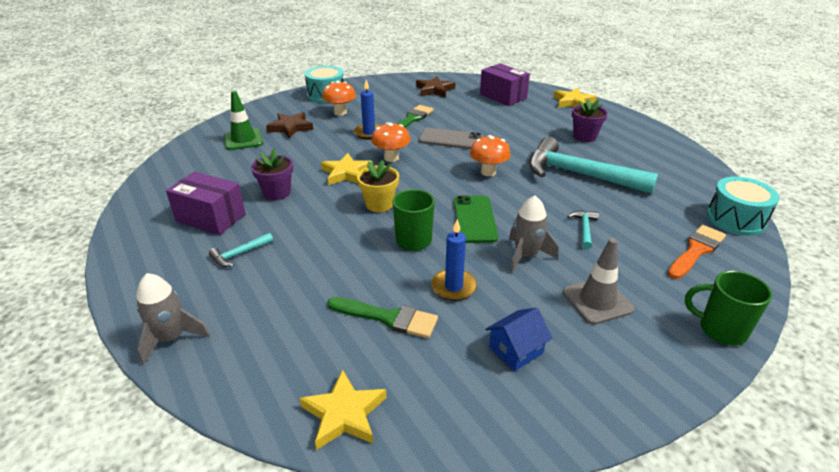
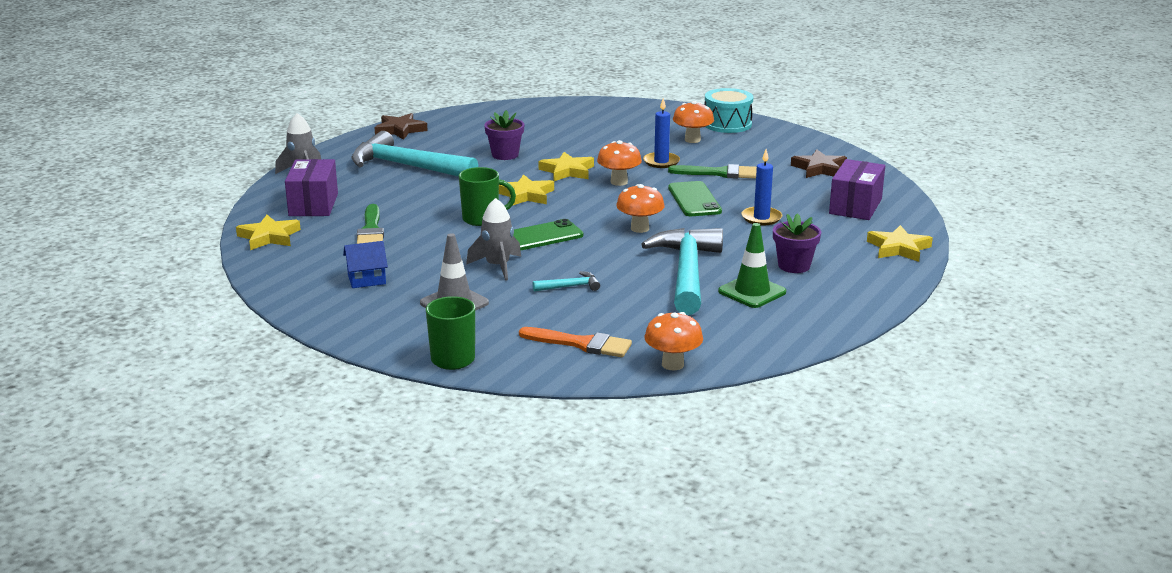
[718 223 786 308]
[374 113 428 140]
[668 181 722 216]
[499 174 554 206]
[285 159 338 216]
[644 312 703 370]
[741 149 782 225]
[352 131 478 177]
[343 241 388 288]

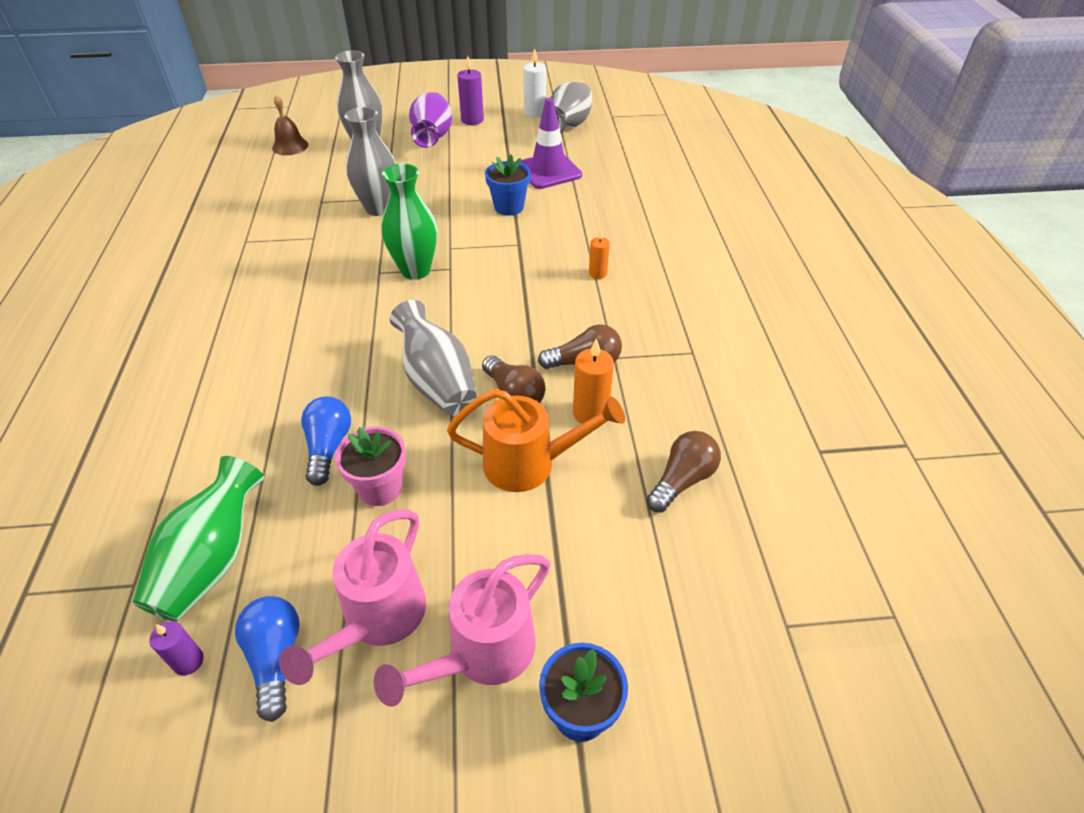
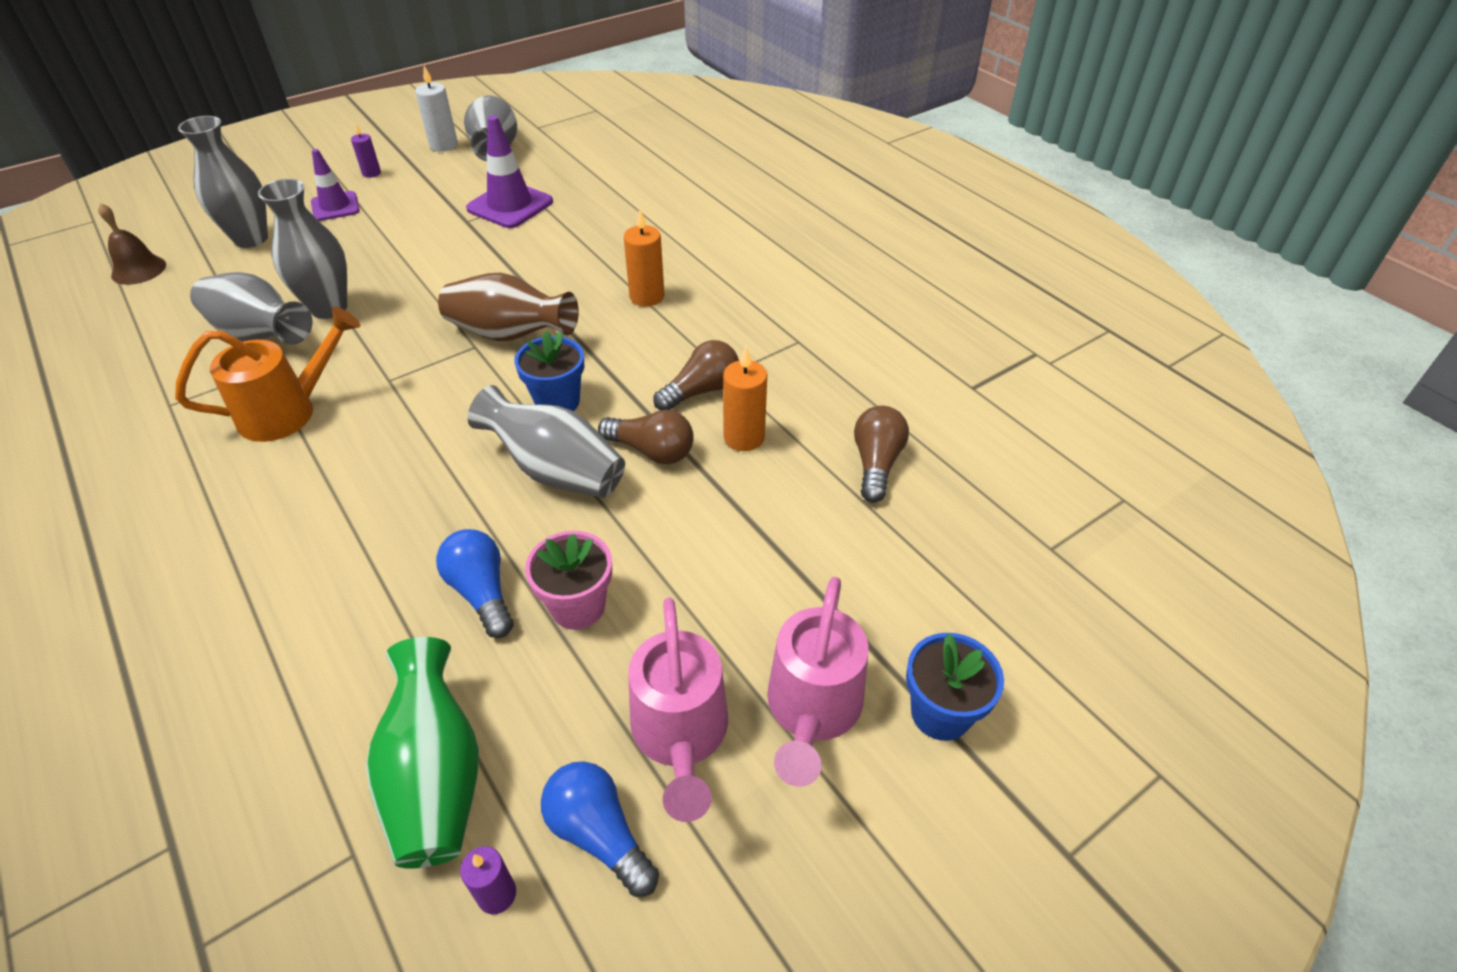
[351 124 381 178]
[311 149 360 221]
[514 331 584 411]
[381 164 437 279] (first image)
[624 209 664 307]
[175 307 360 442]
[190 272 312 345]
[438 273 579 341]

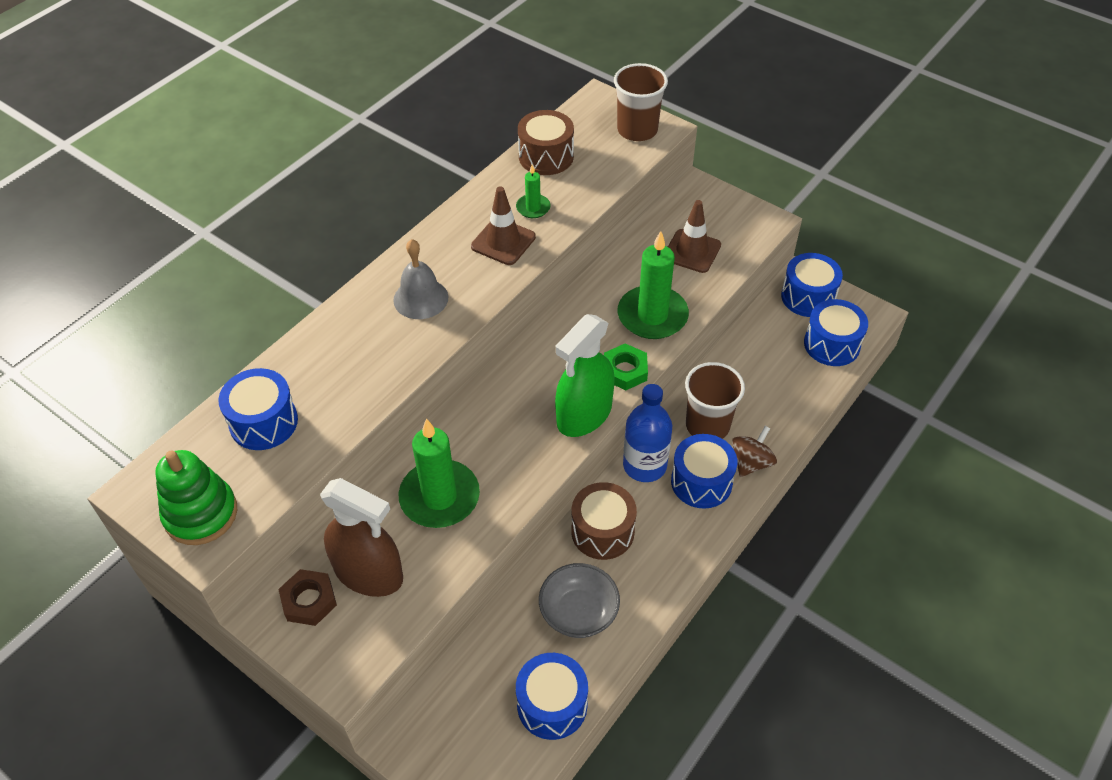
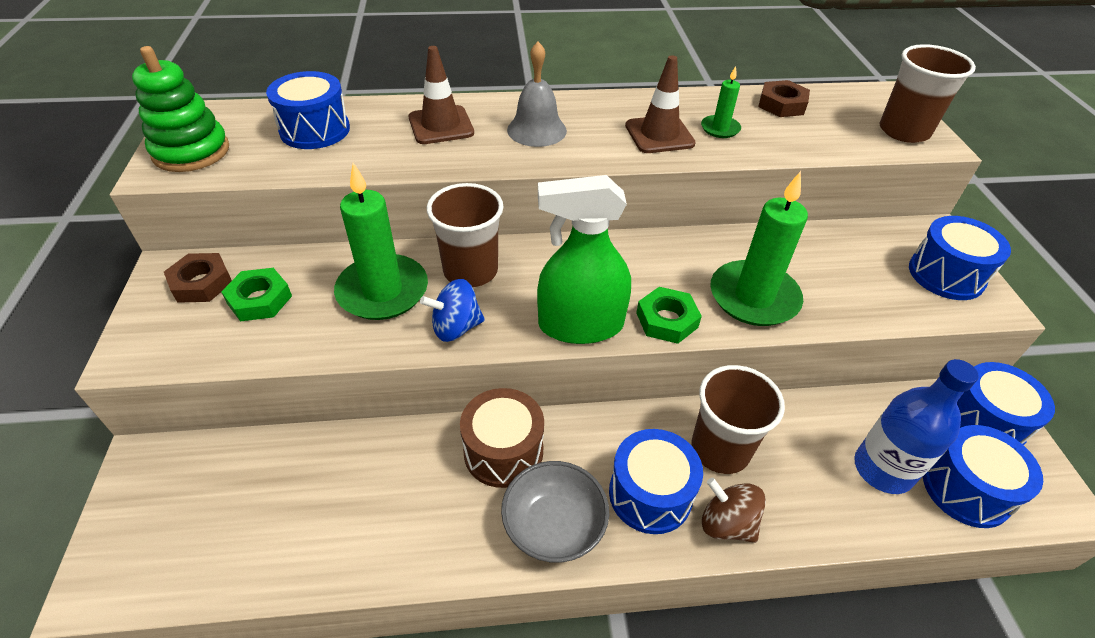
[758 80 810 117]
[409 46 474 144]
[854 359 979 494]
[702 478 766 543]
[221 268 292 321]
[501 461 609 563]
[909 216 1011 300]
[427 183 504 287]
[420 279 485 342]

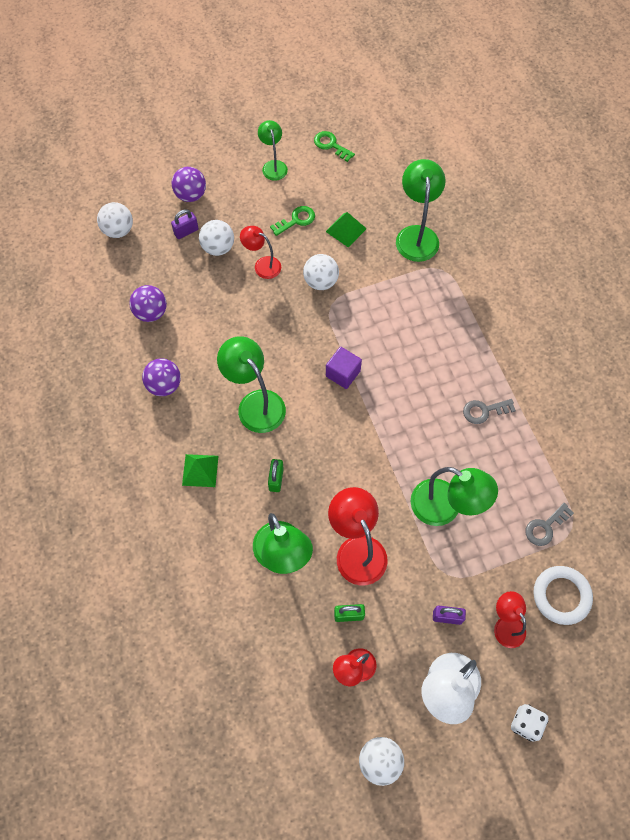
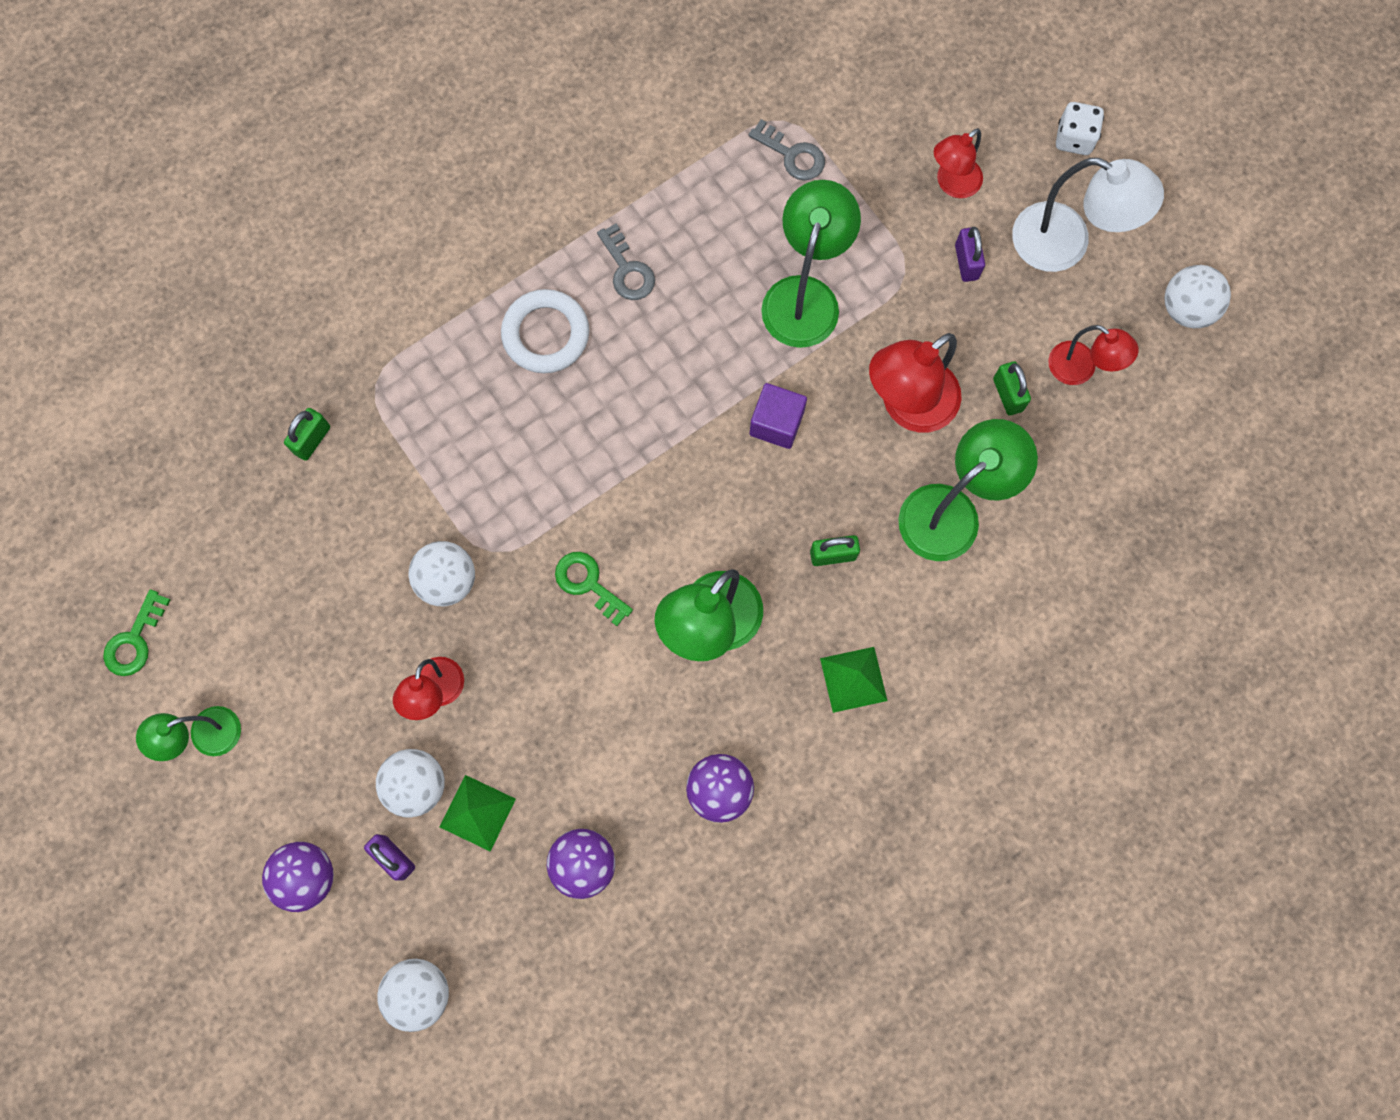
[284 408 330 461]
[555 552 633 626]
[440 775 516 852]
[750 383 807 449]
[501 289 589 373]

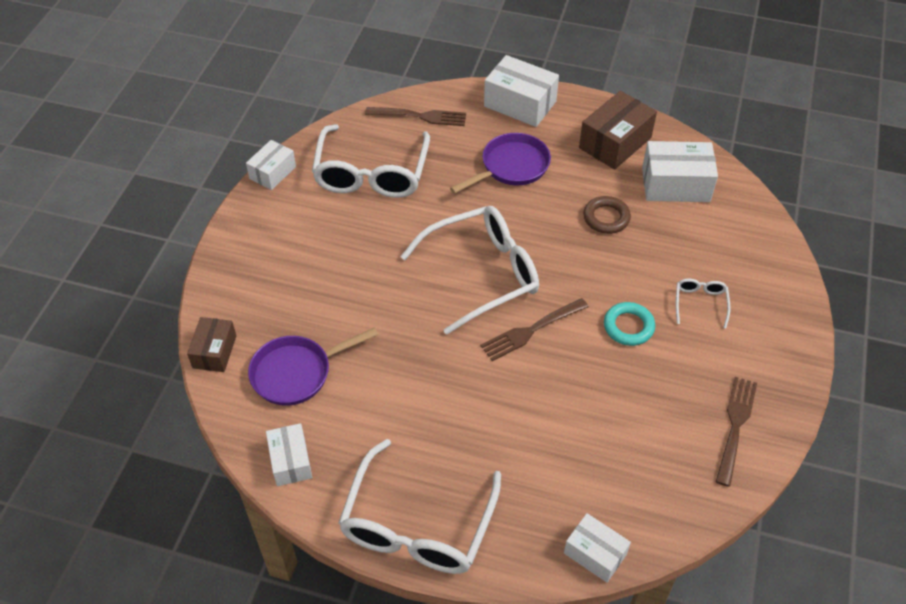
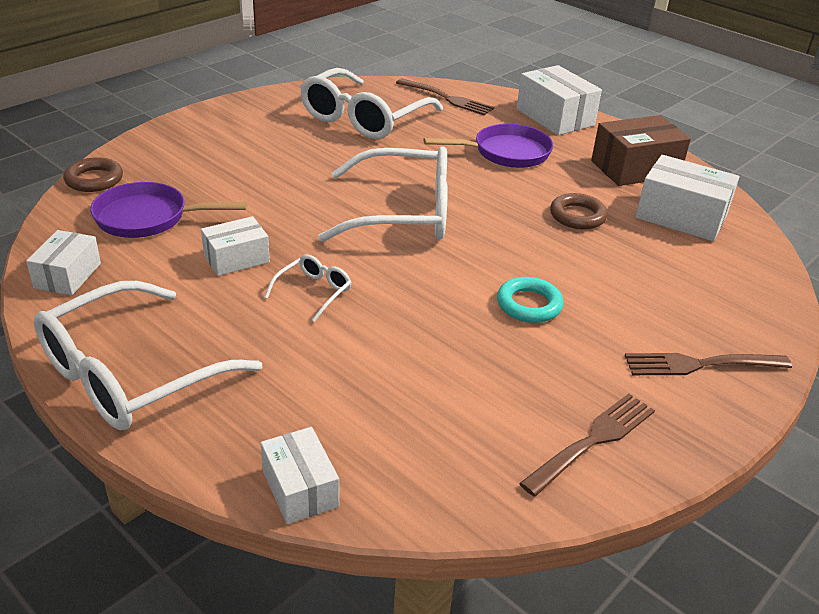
[201 216 270 276]
[264 255 352 322]
[624 353 792 375]
[63 157 123 192]

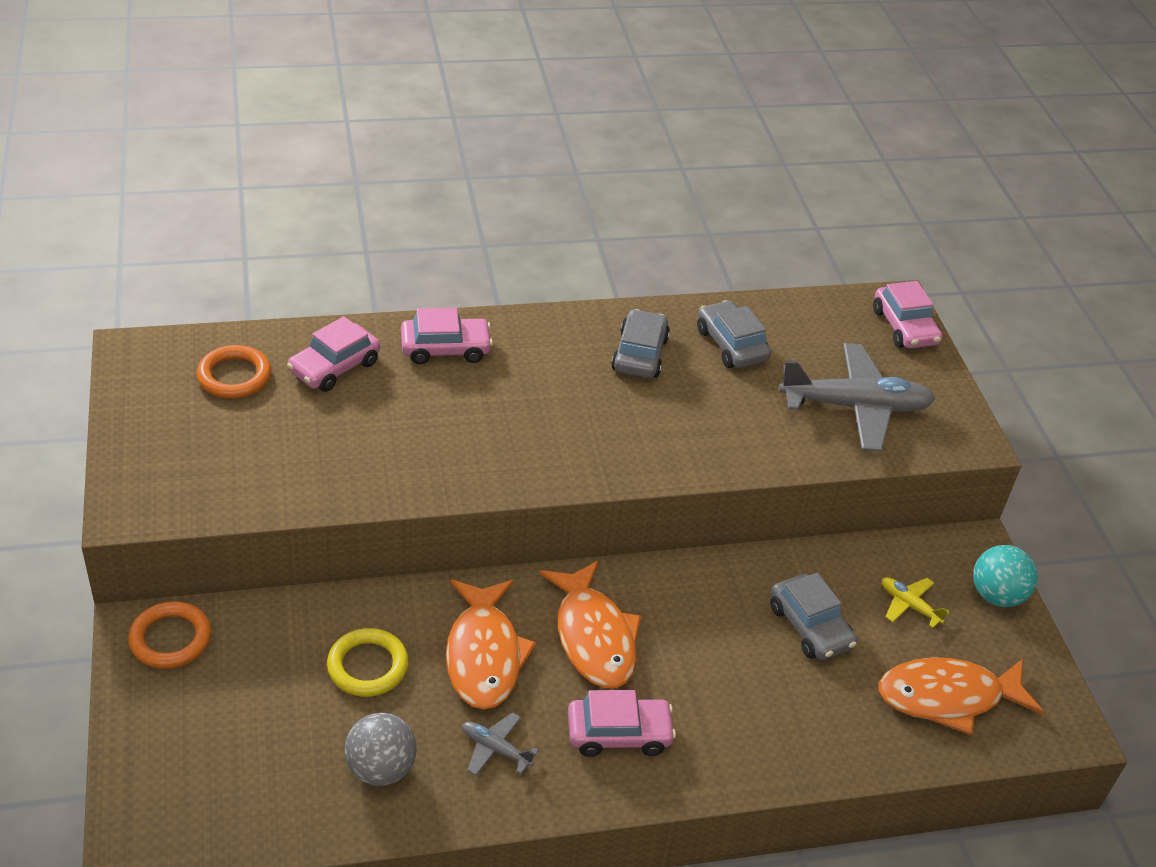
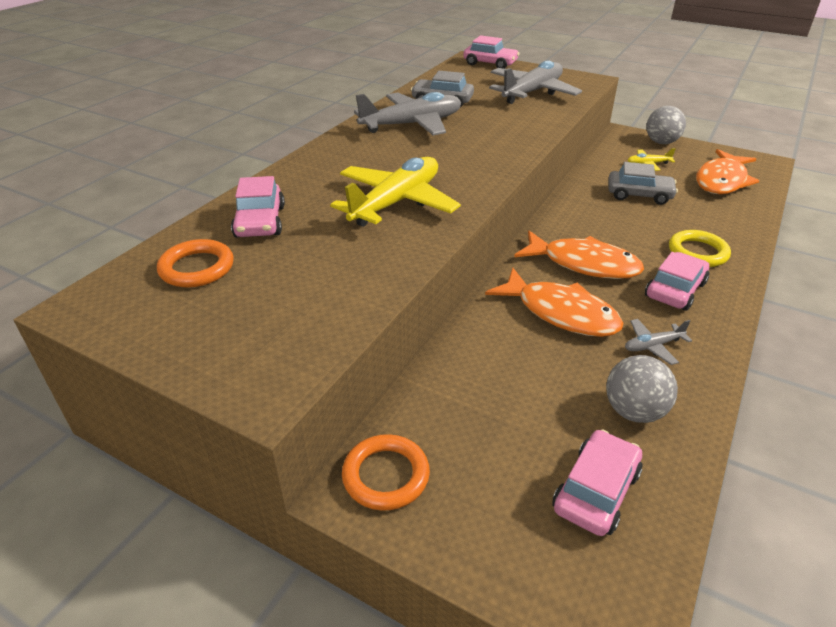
[552 430 643 536]
[354 92 461 135]
[646 106 686 144]
[669 230 731 267]
[330 157 461 227]

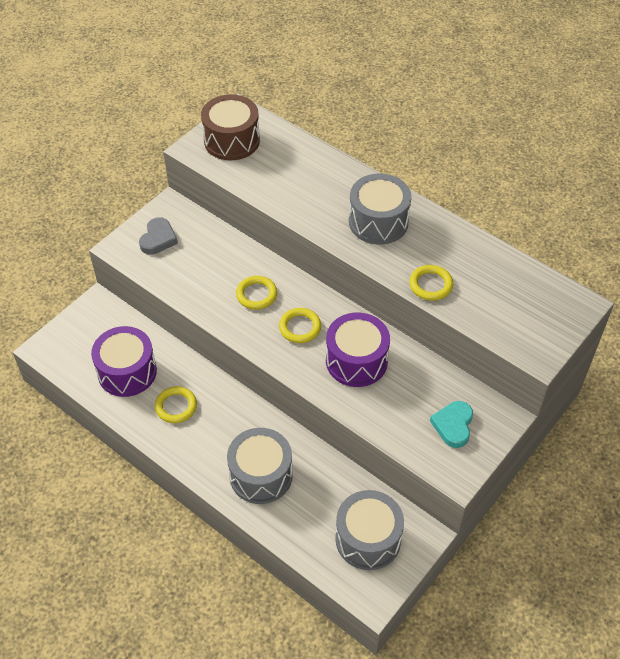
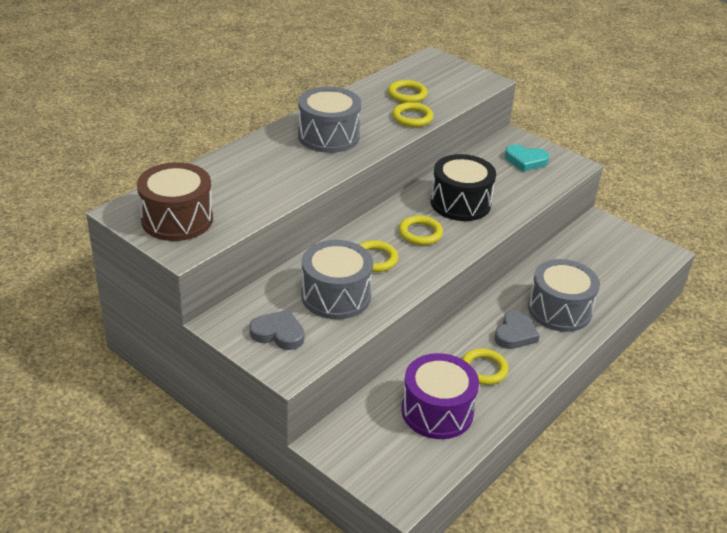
[431 154 496 221]
[301 240 373 319]
[388 80 428 103]
[494 310 540 349]

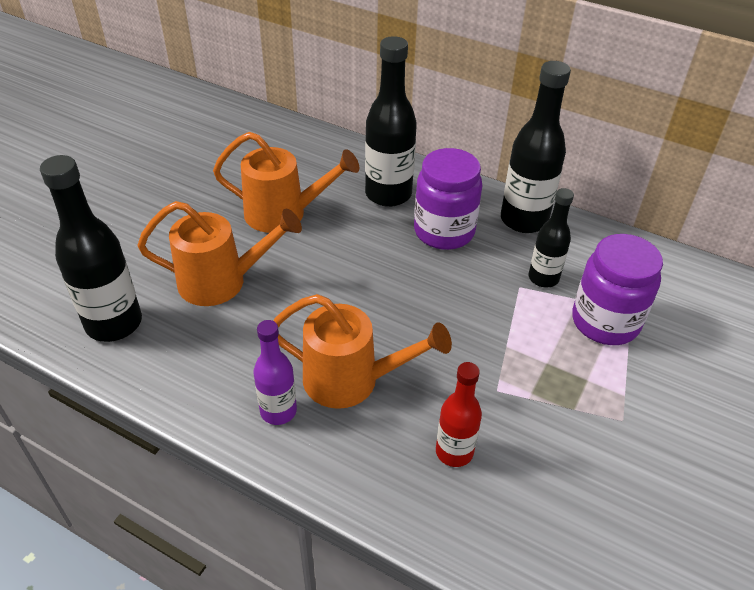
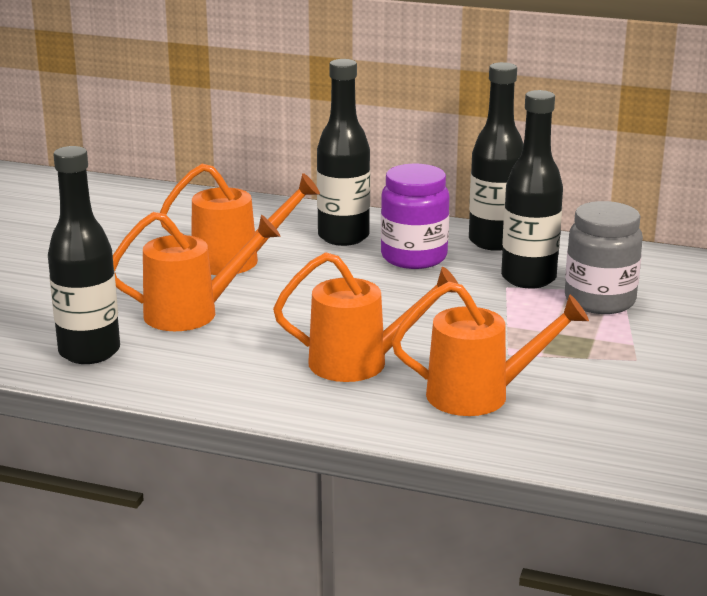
[501 90 563 289]
[565 201 643 314]
[253 320 297 425] (first image)
[392 282 589 416]

